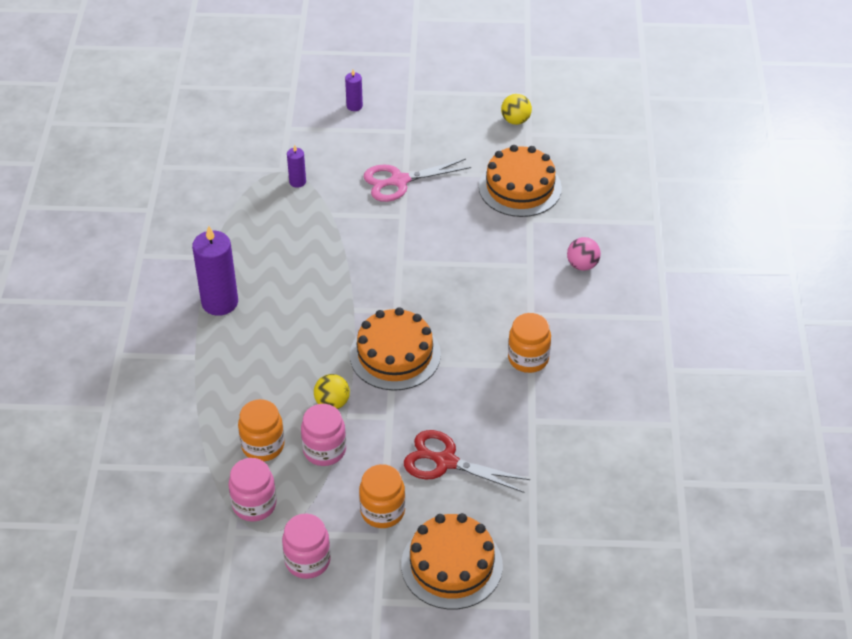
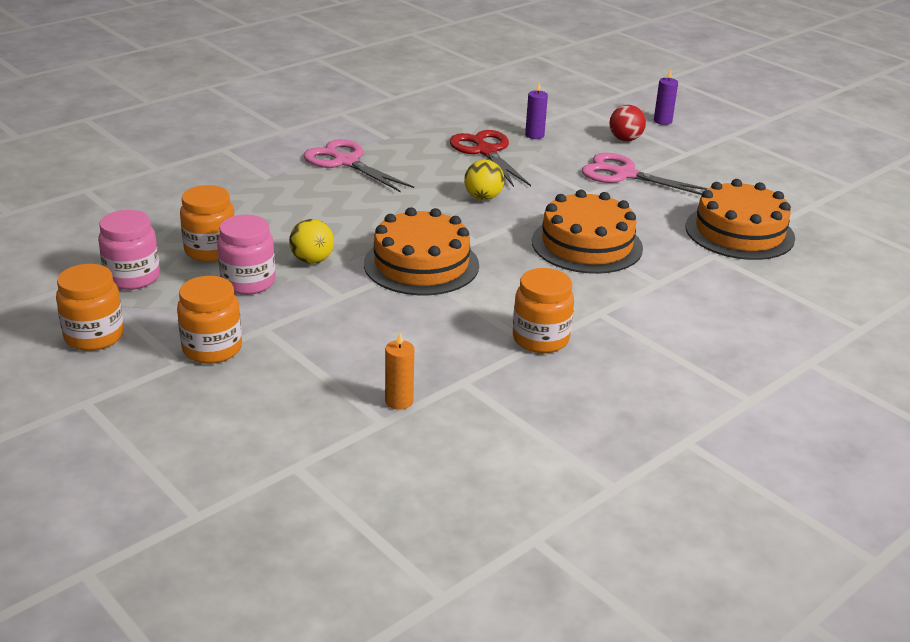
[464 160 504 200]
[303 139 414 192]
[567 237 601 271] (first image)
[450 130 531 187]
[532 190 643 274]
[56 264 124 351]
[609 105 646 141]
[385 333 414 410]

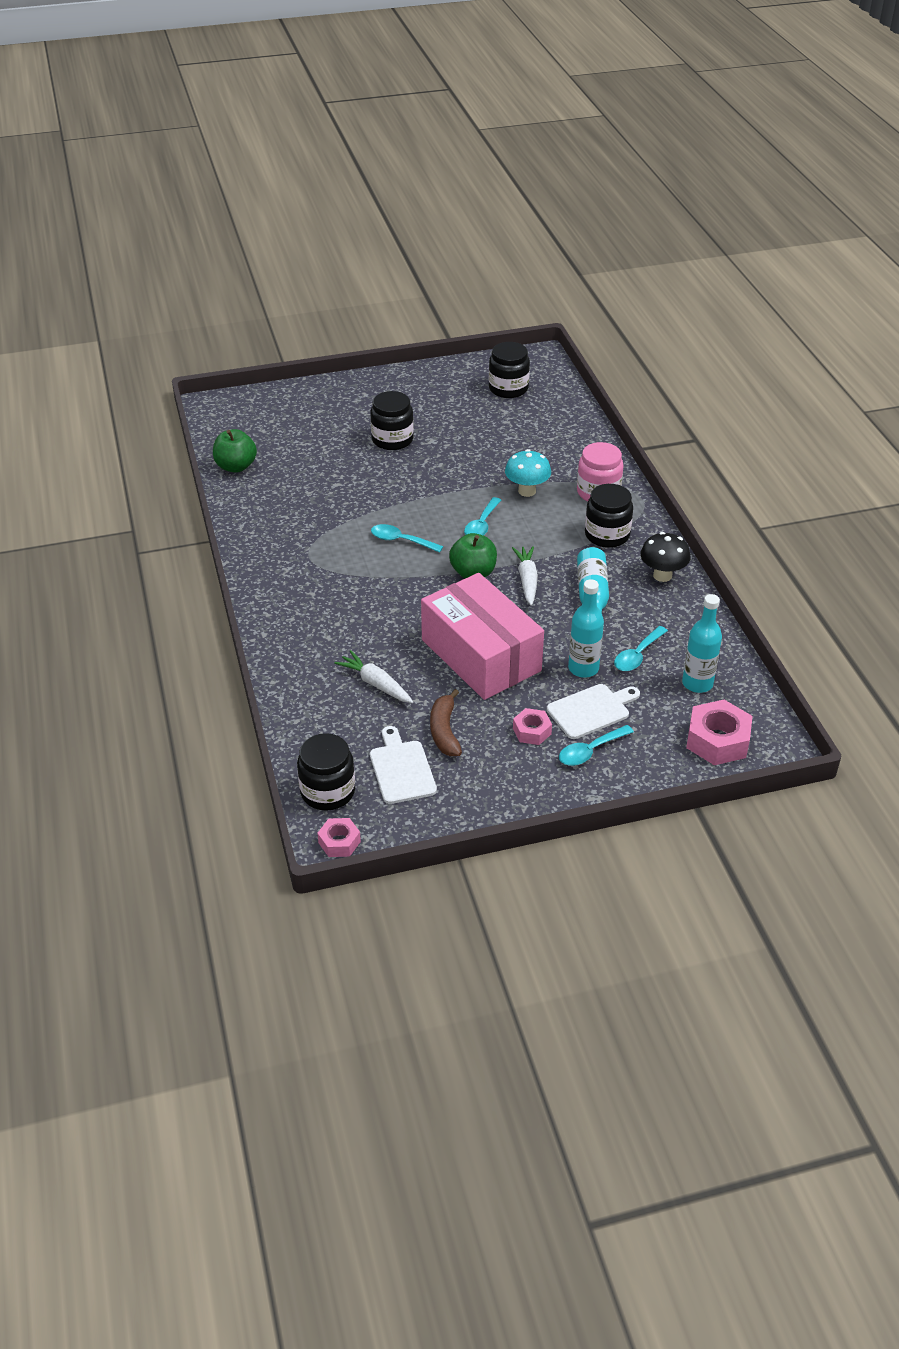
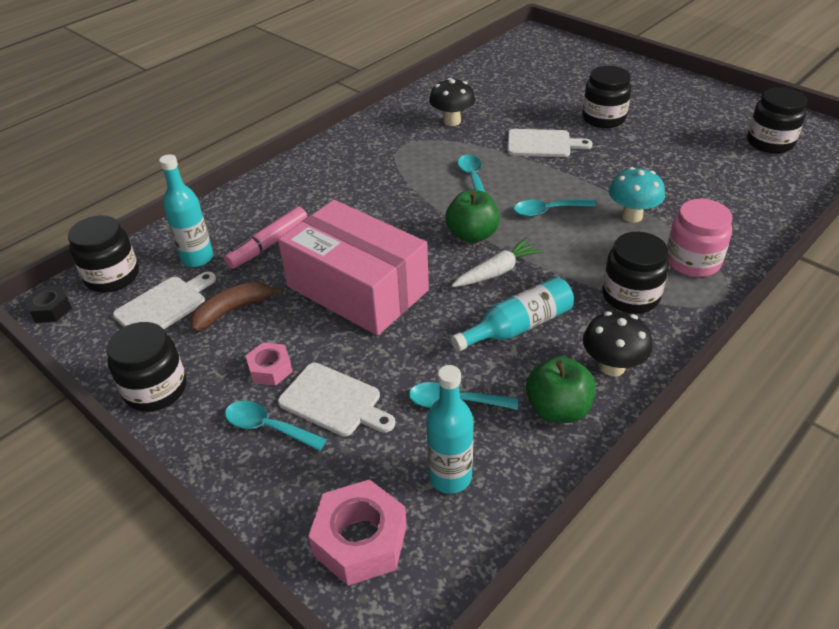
[526 356 595 423]
[278 200 429 336]
[159 154 213 267]
[224 207 308 269]
[24 285 72 323]
[429 78 475 126]
[507 129 593 157]
[106 322 187 412]

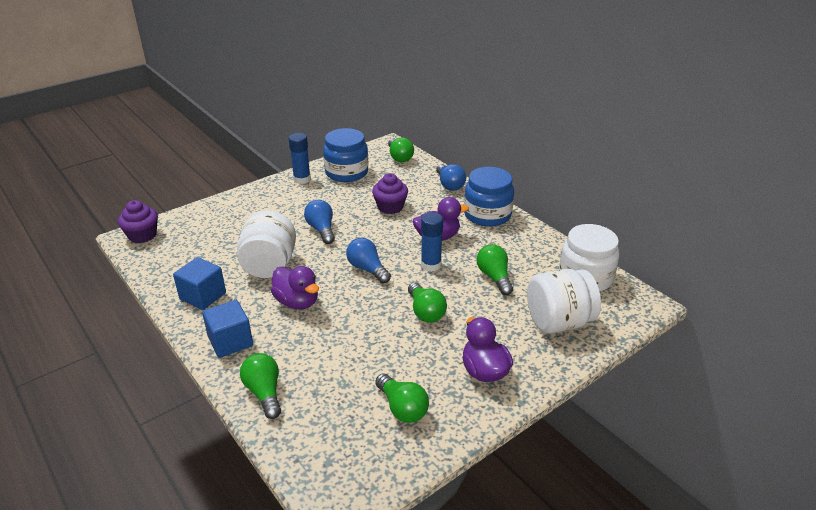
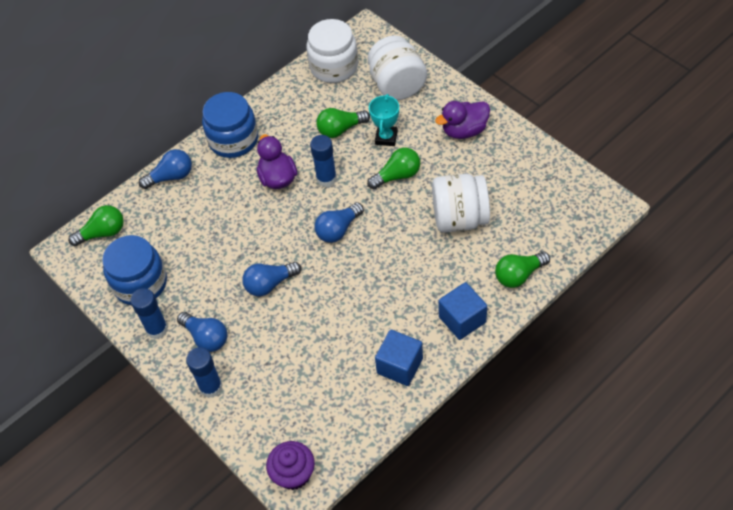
[372 173 408 214] (first image)
[432 174 490 233]
[271 266 319 309] (first image)
[375 373 429 423] (first image)
[369 94 399 146]
[177 312 227 352]
[186 347 223 398]

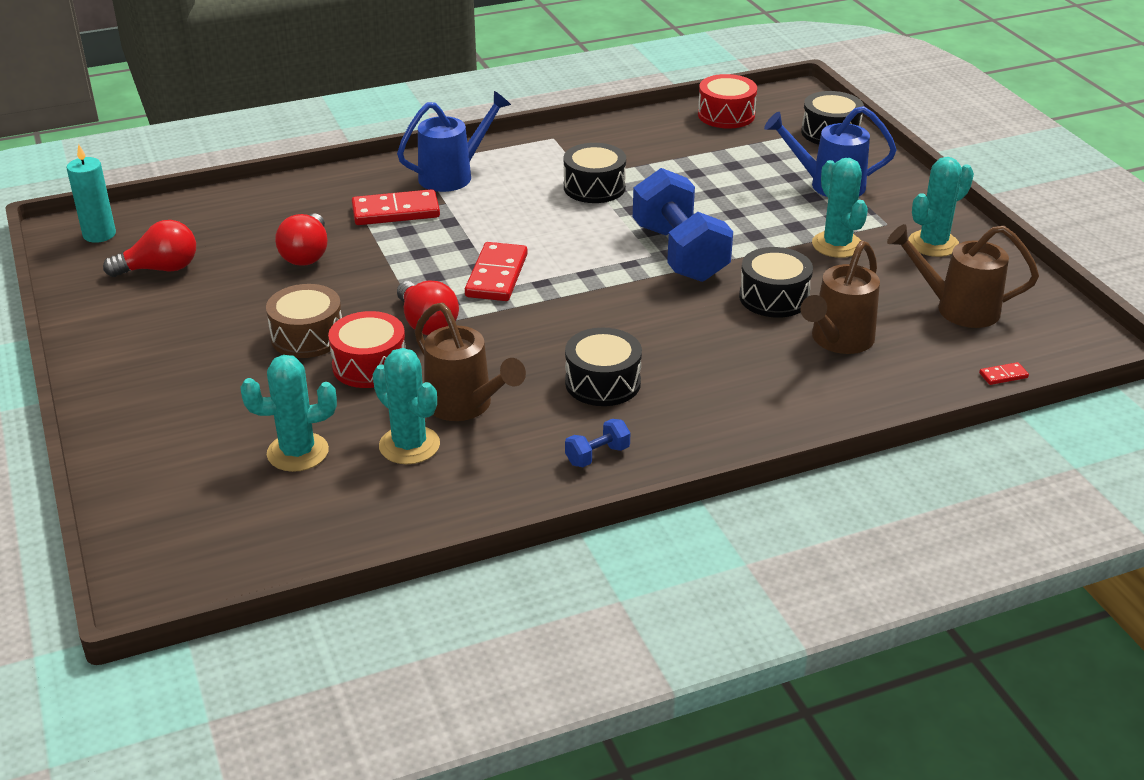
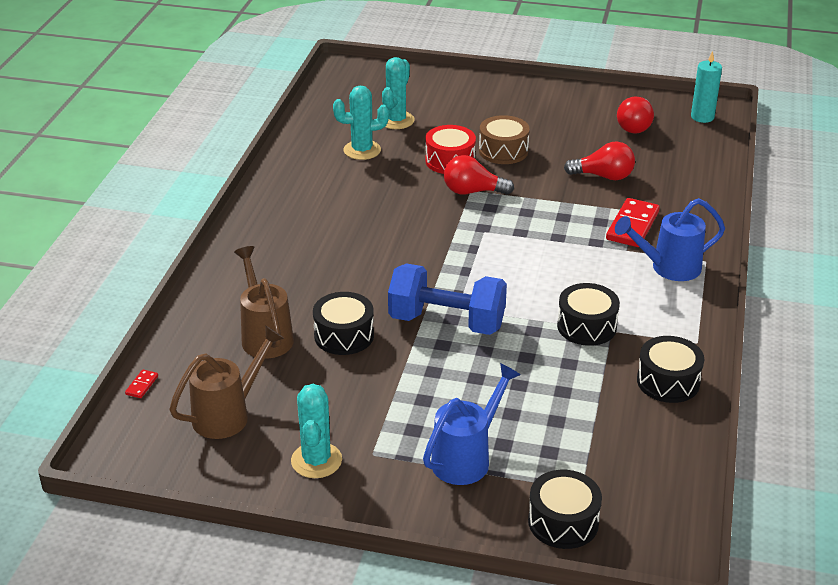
[698 74 757 129] (first image)
[615 198 725 281]
[812 158 868 258] (first image)
[564 141 635 180]
[465 242 528 301] (first image)
[415 303 526 421] (first image)
[637 336 704 403]
[565 419 630 467] (first image)

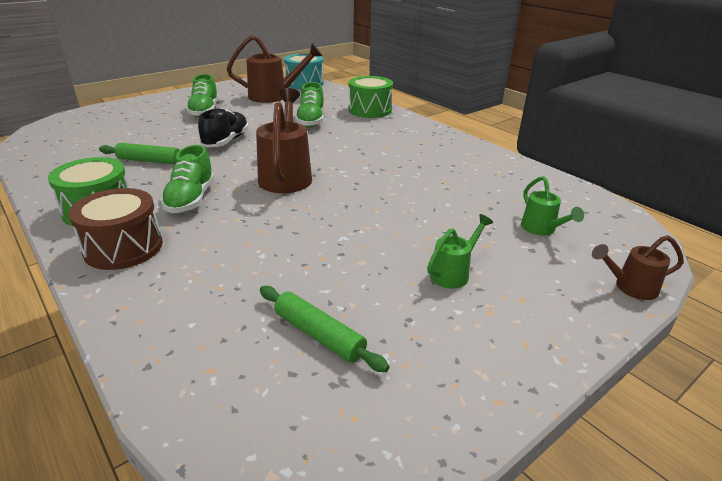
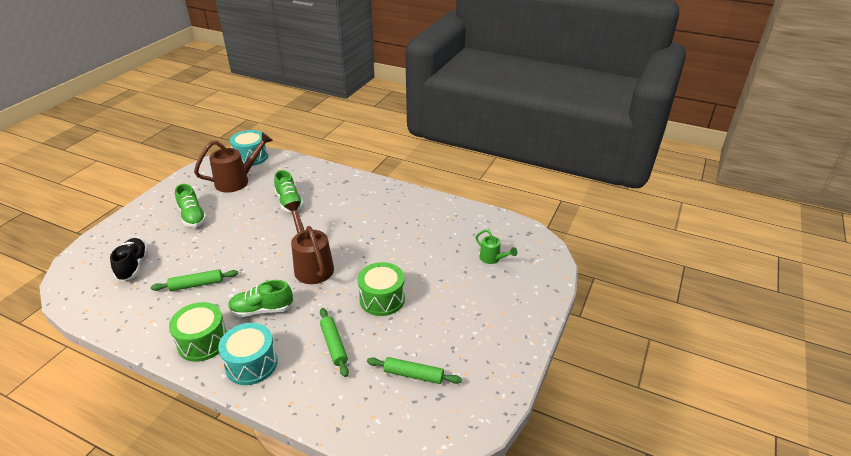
[358 262 405 316]
[110 238 148 281]
[228 280 293 317]
[218 323 278 385]
[427 214 493 288] (first image)
[592 235 684 300] (first image)
[320 308 349 377]

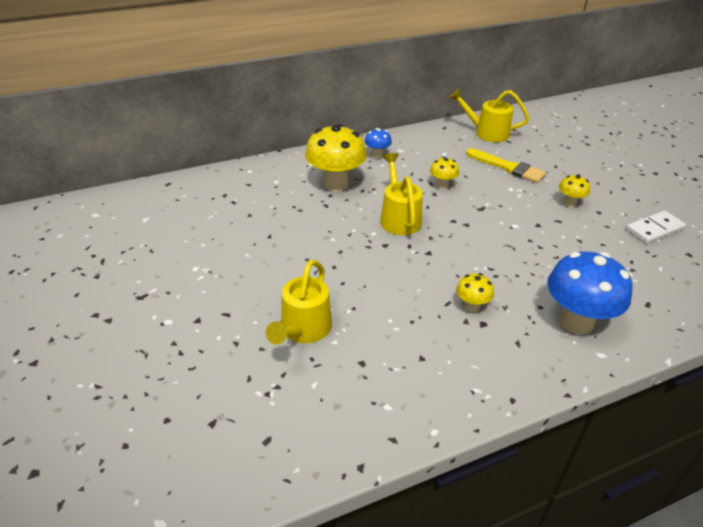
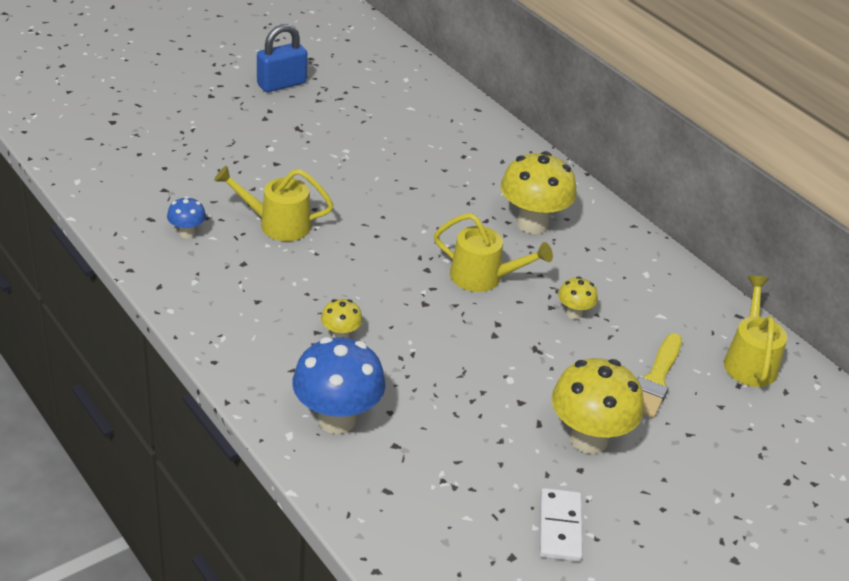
[167 196 206 238]
[434 213 553 292]
[552 358 644 454]
[540 488 583 562]
[257 24 307 92]

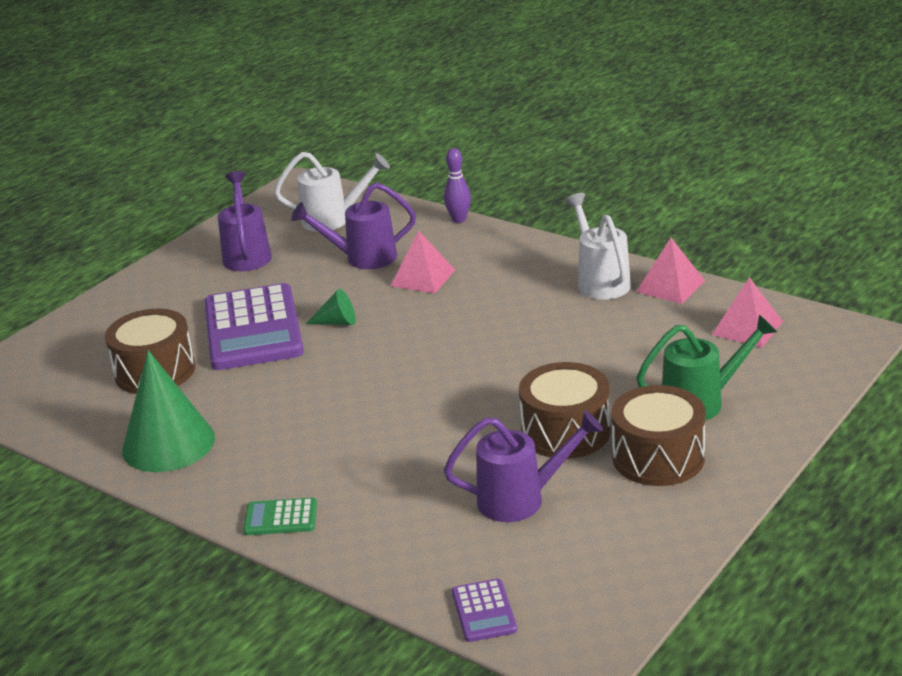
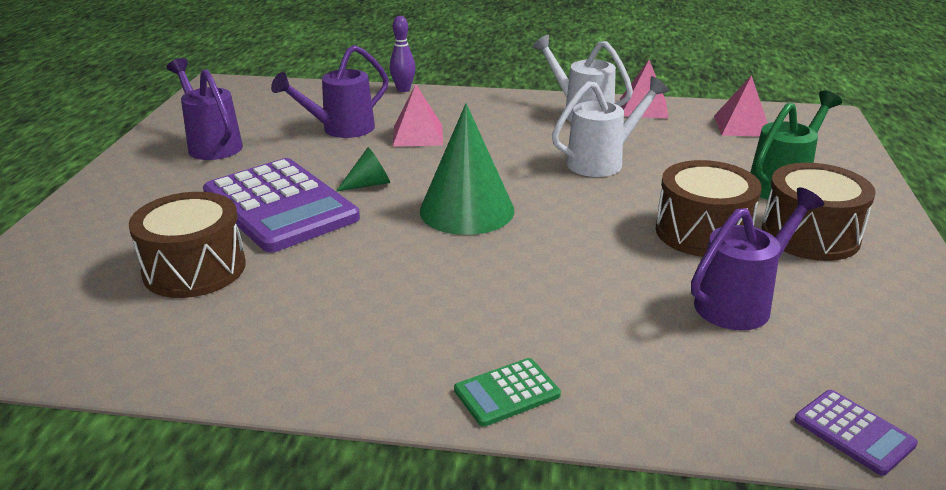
[552 76 669 177]
[420 103 514 235]

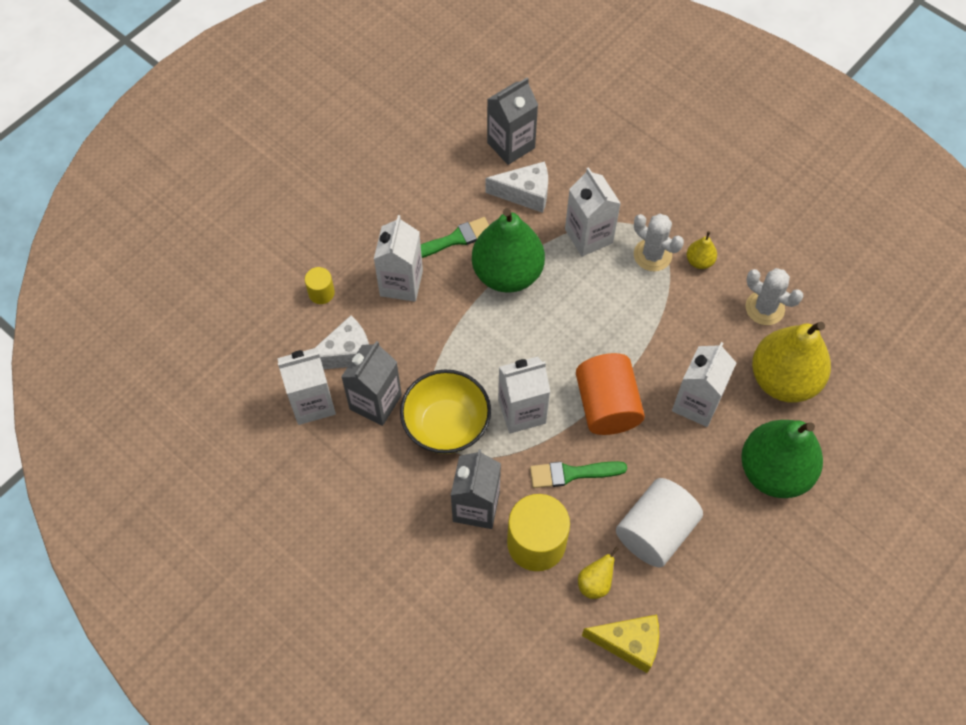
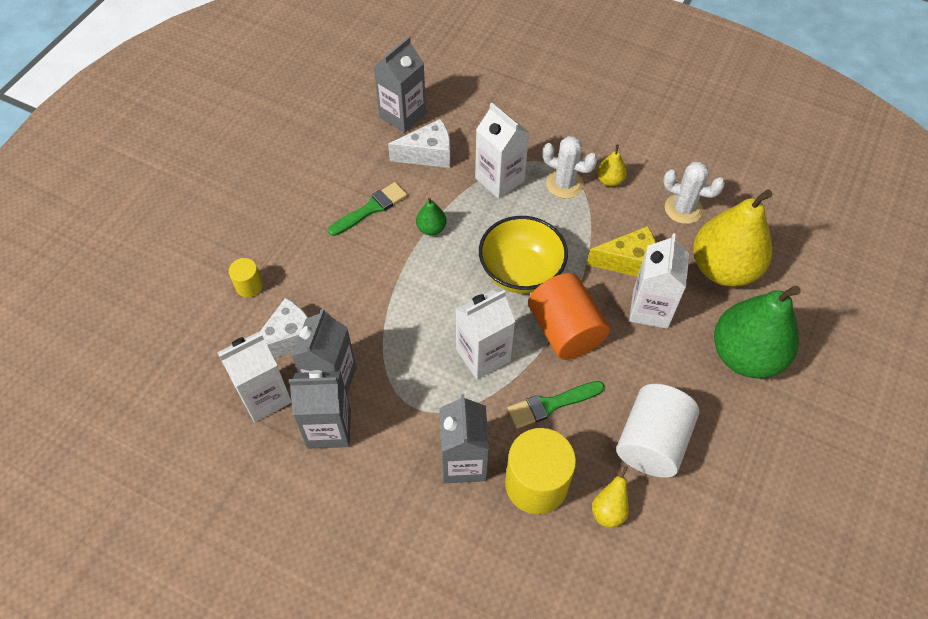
[416 198 447 236]
[374 215 423 302] (first image)
[479 216 568 294]
[587 226 656 277]
[289 370 351 449]

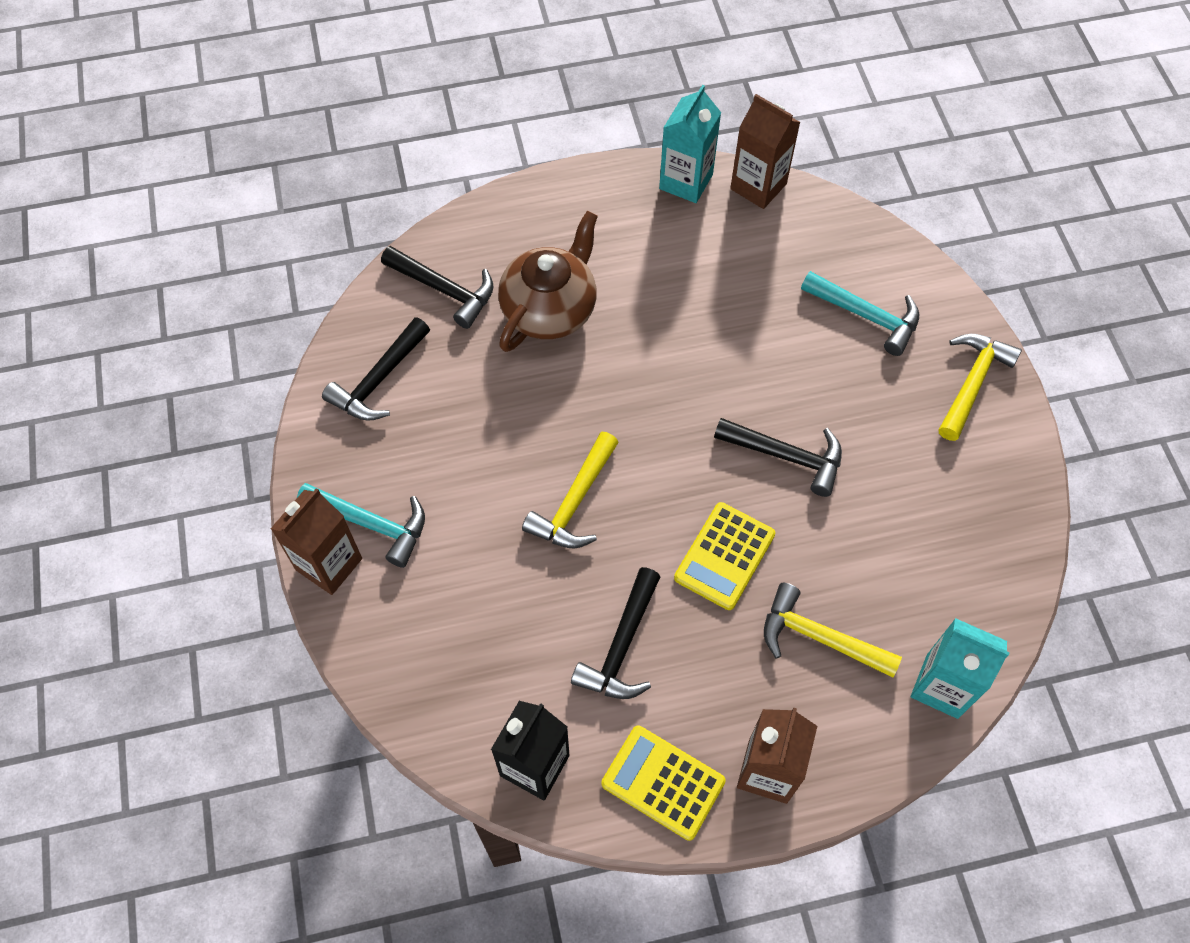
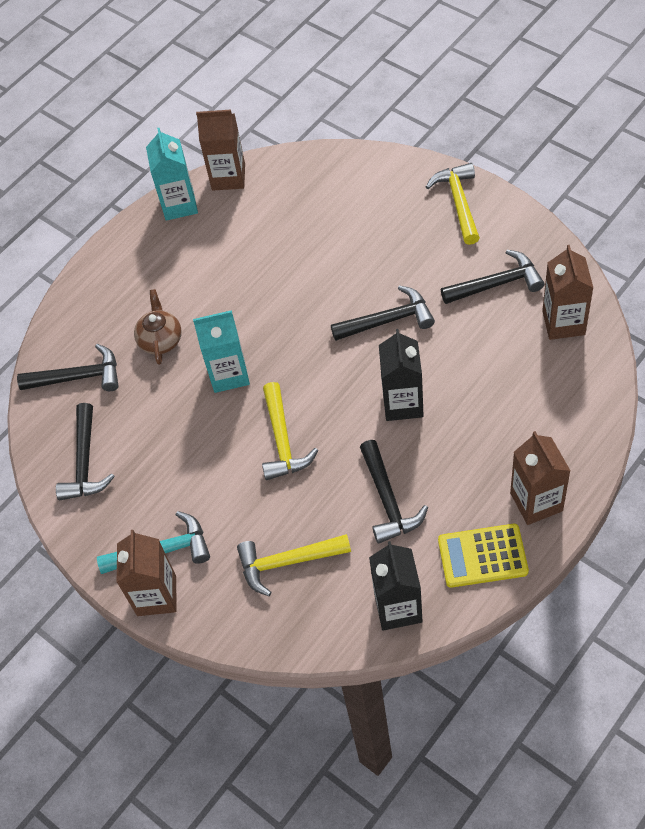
[134 289 182 365]
[801 271 919 356] (first image)
[379 329 424 421]
[237 534 351 596]
[193 311 250 393]
[542 245 593 340]
[441 250 544 304]

